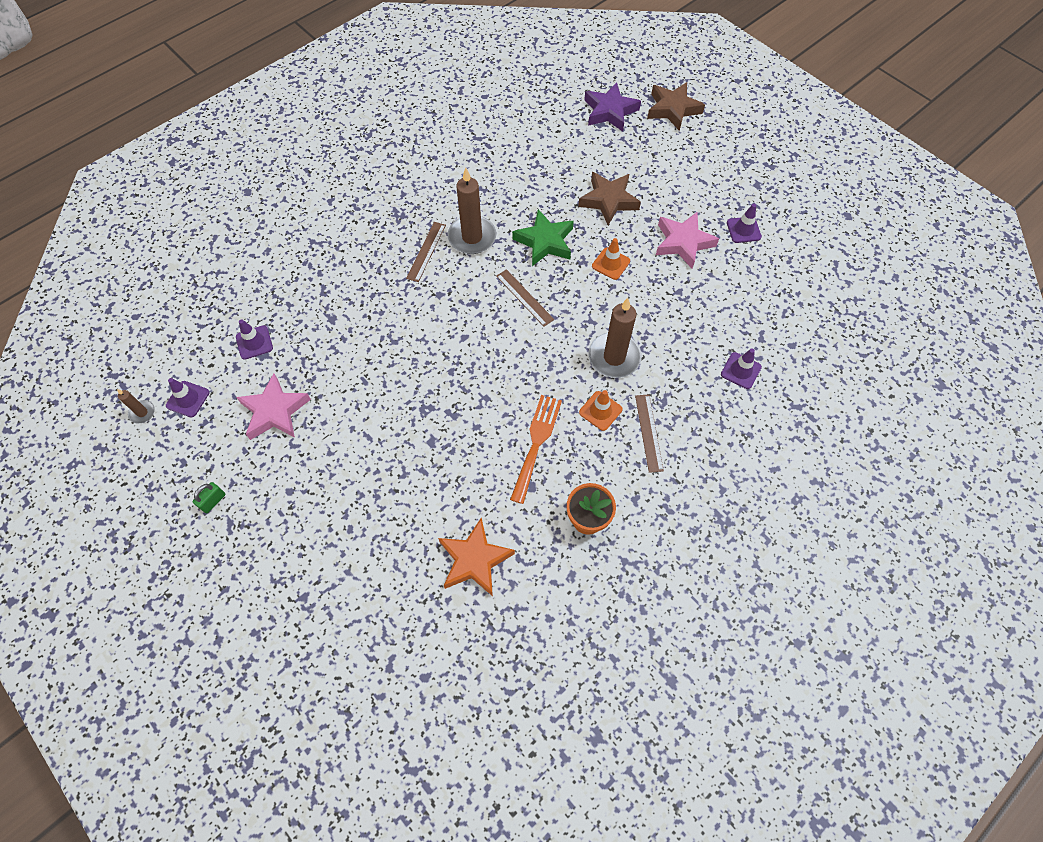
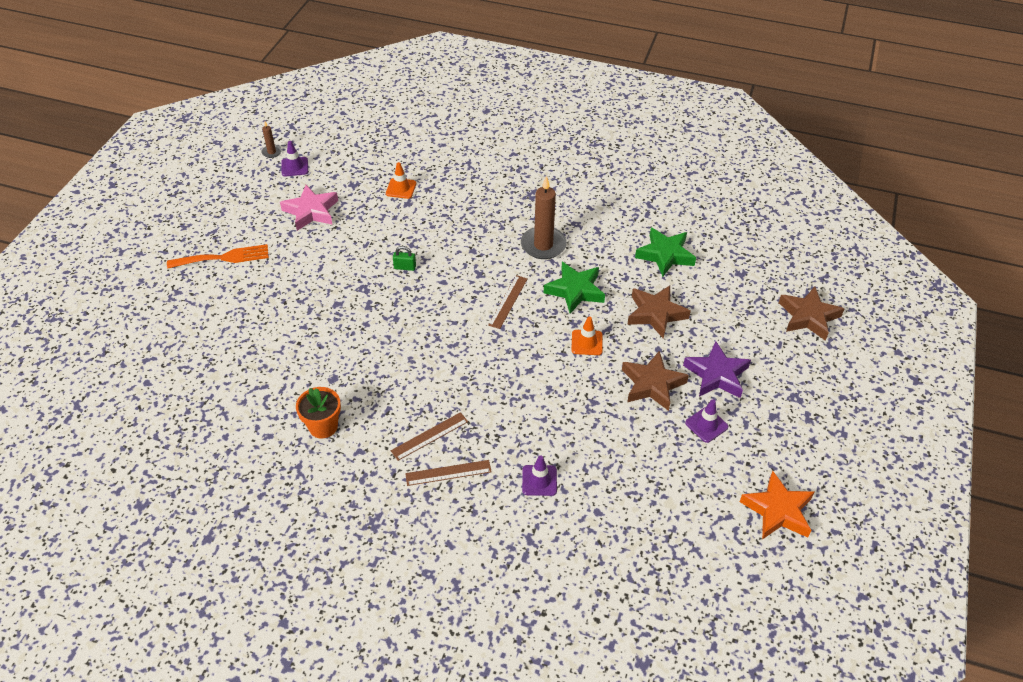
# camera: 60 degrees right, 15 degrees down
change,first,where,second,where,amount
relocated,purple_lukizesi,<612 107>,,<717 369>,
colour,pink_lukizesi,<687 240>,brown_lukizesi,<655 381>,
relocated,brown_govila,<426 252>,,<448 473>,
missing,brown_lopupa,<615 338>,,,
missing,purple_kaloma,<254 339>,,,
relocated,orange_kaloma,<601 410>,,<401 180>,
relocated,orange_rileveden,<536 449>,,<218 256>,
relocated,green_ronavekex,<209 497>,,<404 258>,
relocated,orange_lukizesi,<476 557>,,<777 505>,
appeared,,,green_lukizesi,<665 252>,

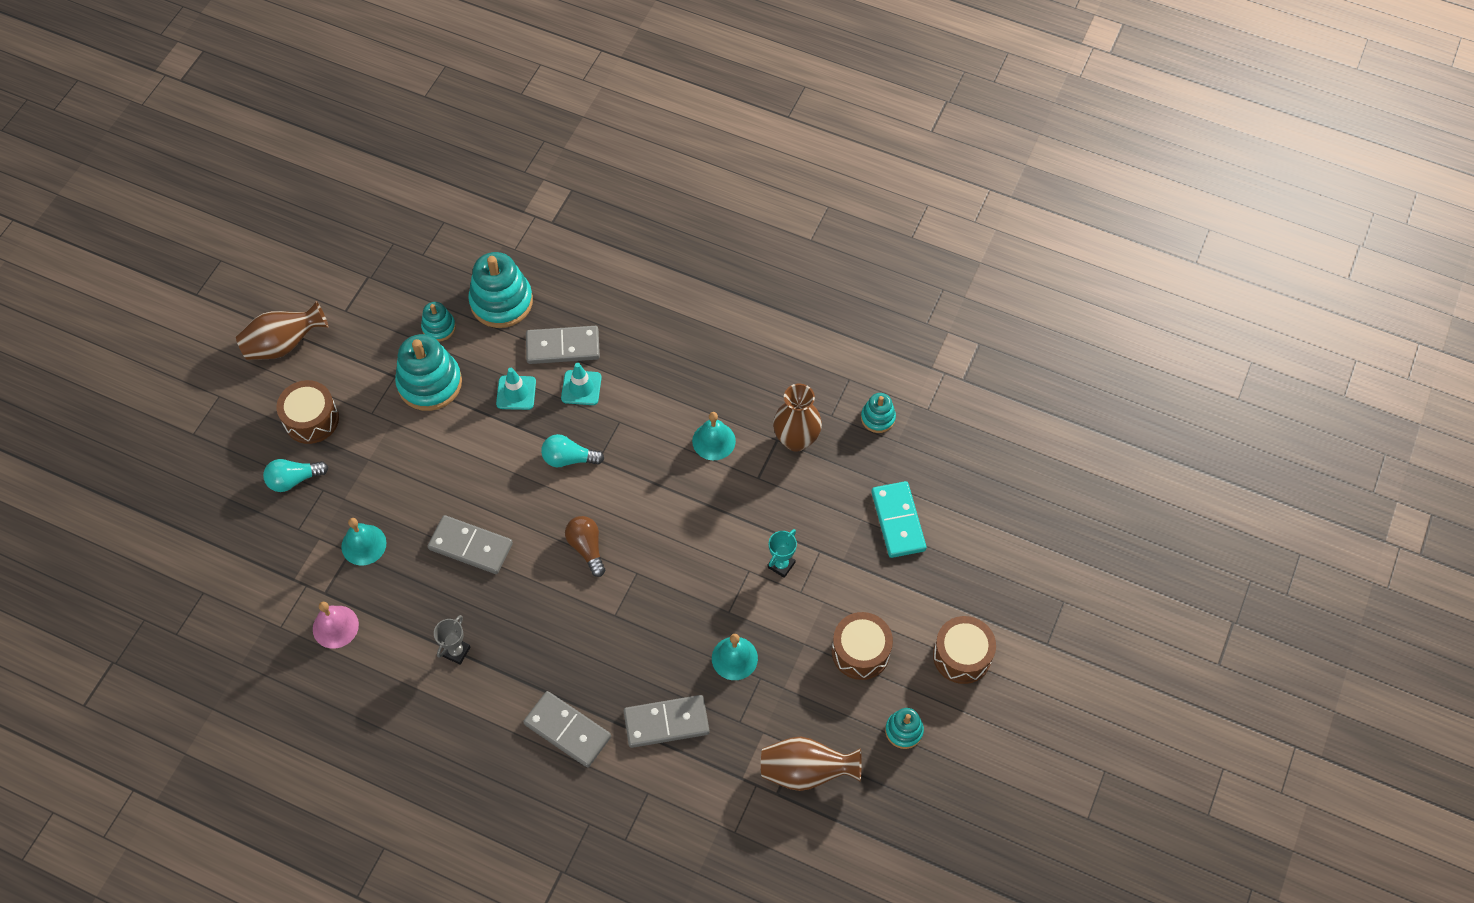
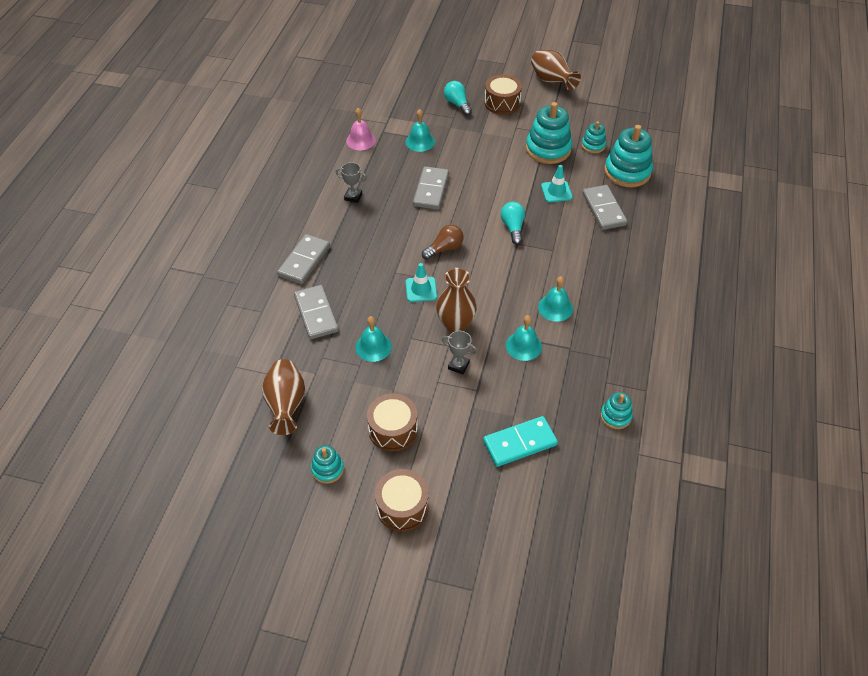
# camera: 80 degrees right, 10 degrees down
change,first,where,second,where,amount
relocated,turquoise_kaloma,<581 384>,,<421 282>,
relocated,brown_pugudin,<797 418>,,<456 300>,
colour,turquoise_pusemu,<782 553>,grey_pusemu,<460 352>,
appeared,,,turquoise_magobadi,<524 338>,

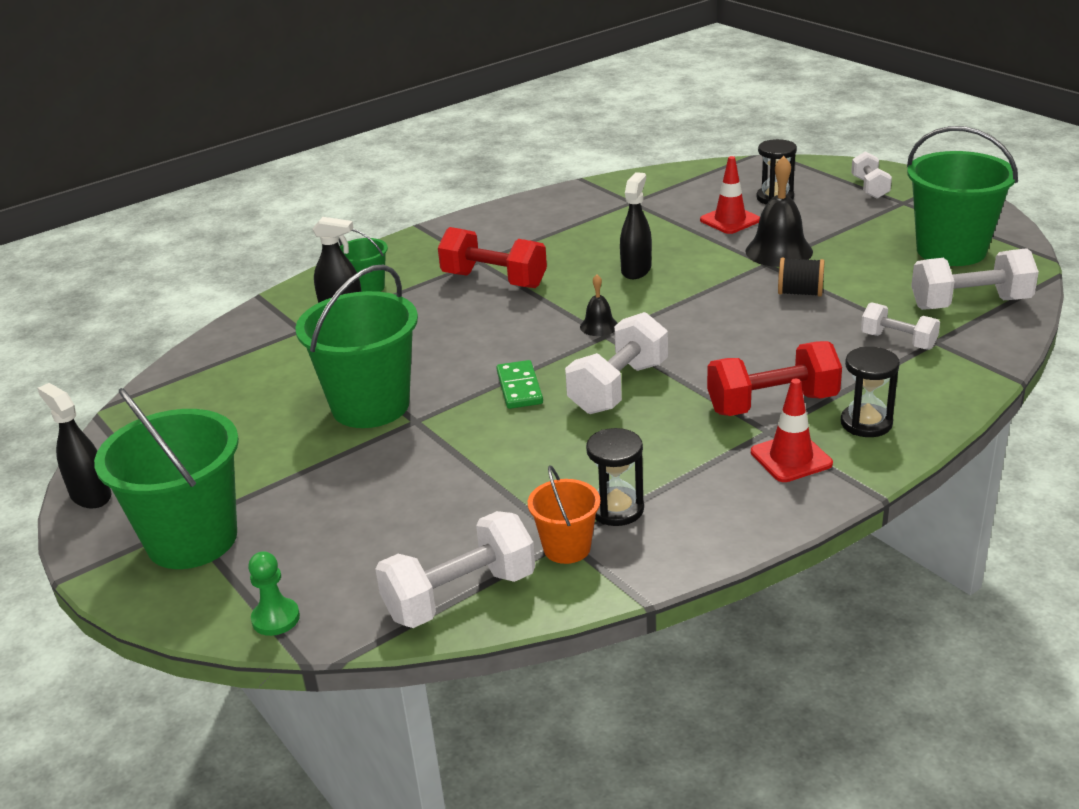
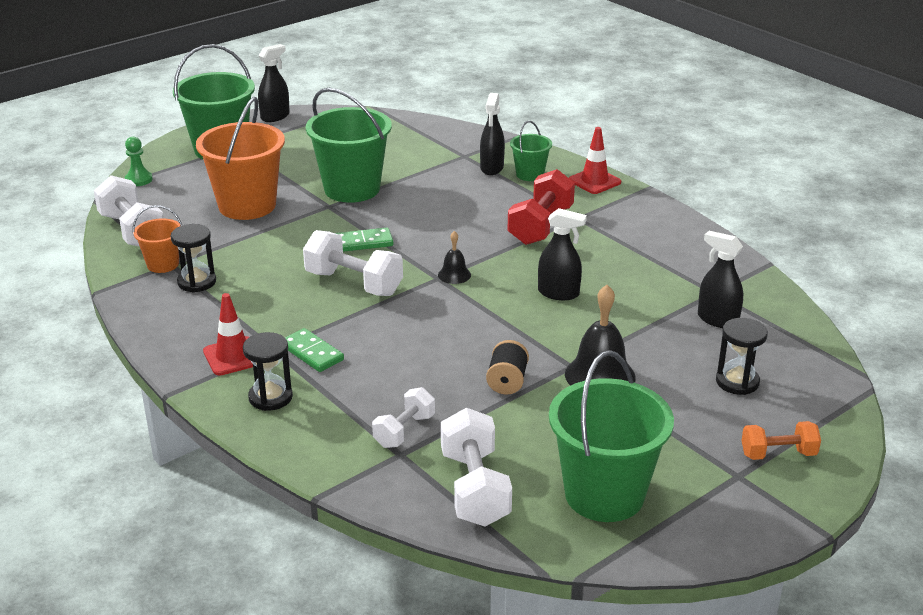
# camera: 85 degrees right, 0 degrees up
change,first,where,second,where,amount
colour,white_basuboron,<871 175>,orange_basuboron,<781 440>,
relocated,red_kaloma,<730 195>,,<595 160>,
exchanged,red_basuboron,<774 378>,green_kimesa,<314 350>,
appeared,,,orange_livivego,<240 158>,
appeared,,,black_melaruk,<720 279>,

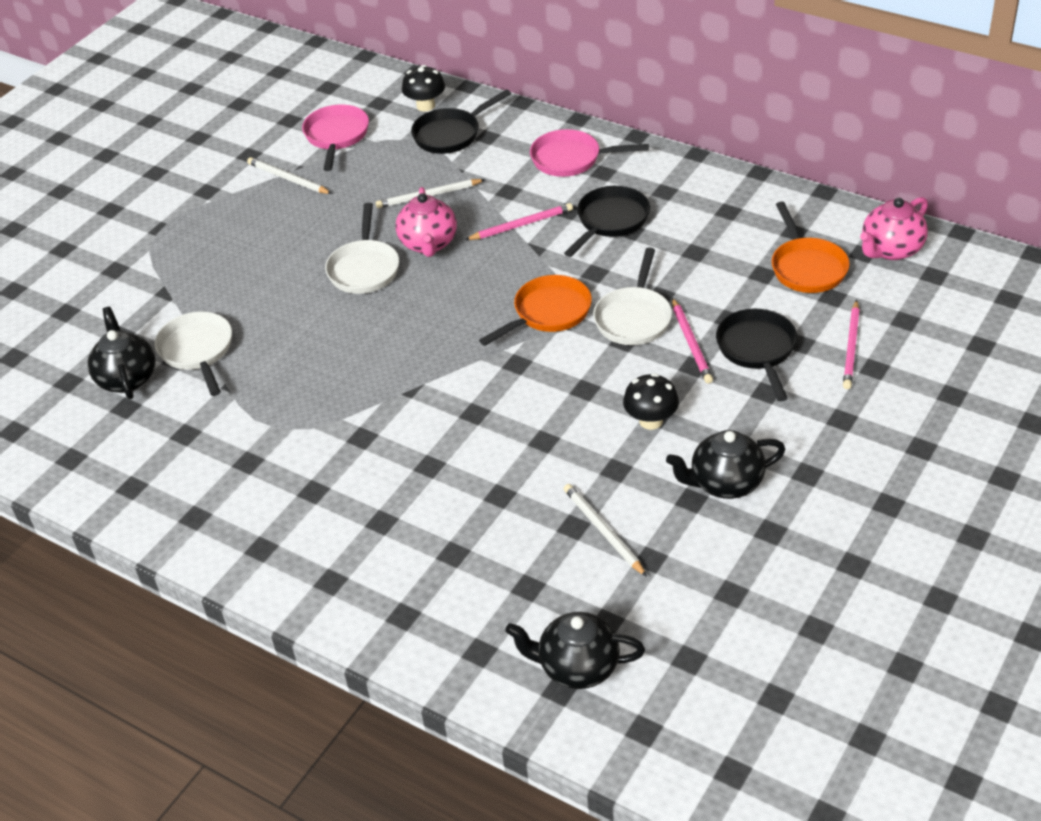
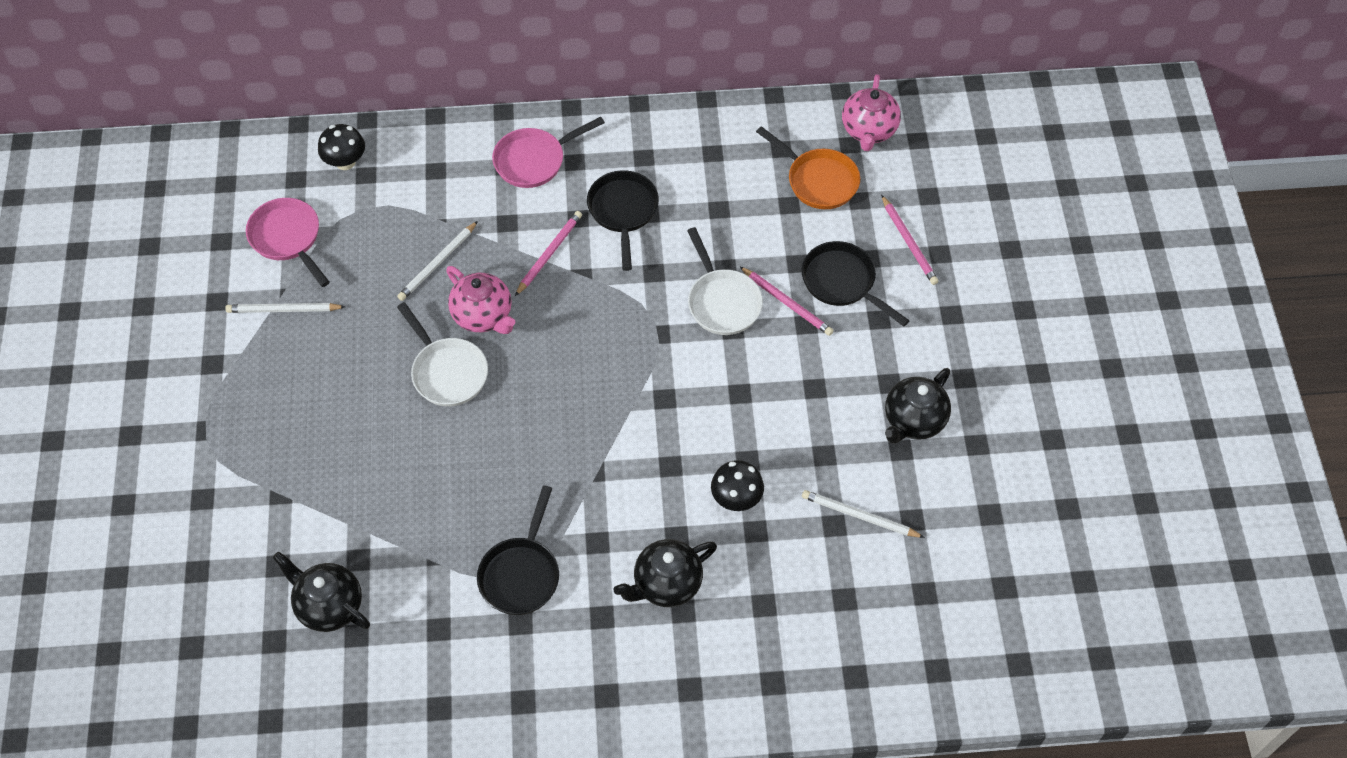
# camera: 40 degrees left, 15 degrees up
change,first,where,second,where,amount
relocated,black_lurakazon,<461 121>,,<518 550>,
missing,orange_lurakazon,<535 310>,,,
missing,white_lurakazon,<193 353>,,,
relocated,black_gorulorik,<651 401>,,<737 485>,
relocated,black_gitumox,<575 650>,,<665 573>,

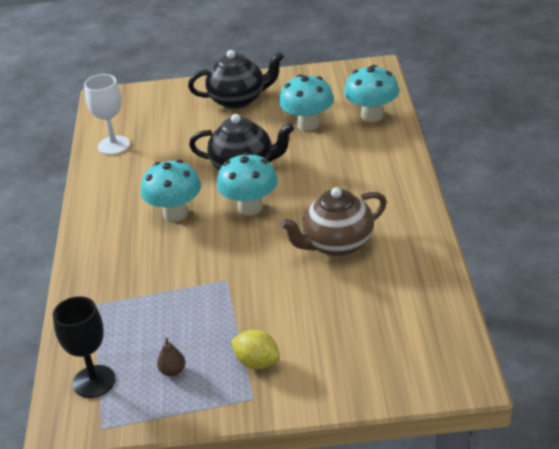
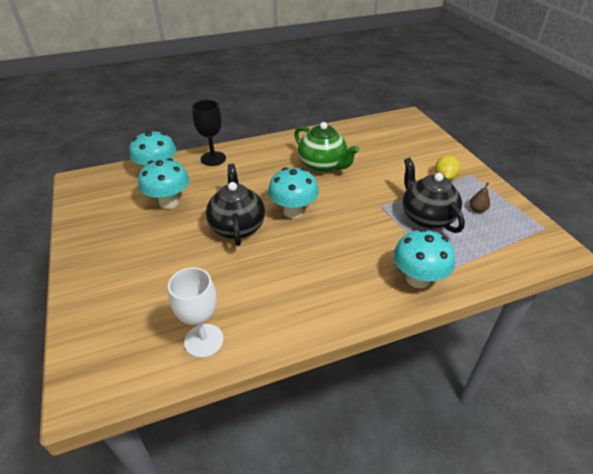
# camera: 110 degrees left, 5 degrees up
change,first,where,second,where,amount
relocated,black_gitumox,<236 79>,,<434 195>,
relocated,turquoise_gorulorik,<171 190>,,<424 258>,
colour,brown_gitumox,<333 222>,green_gitumox,<326 147>,
relocated,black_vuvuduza,<84 347>,,<209 133>,

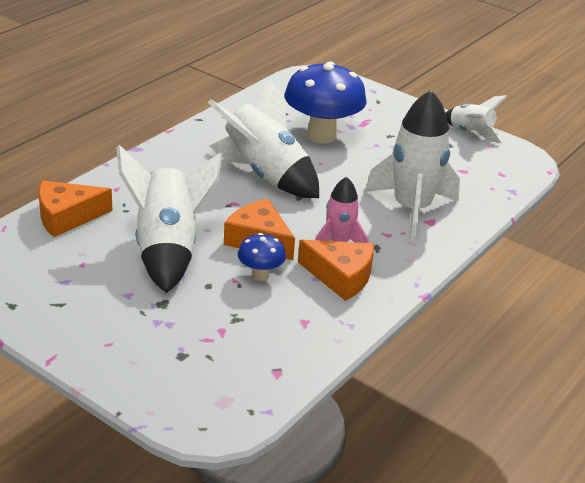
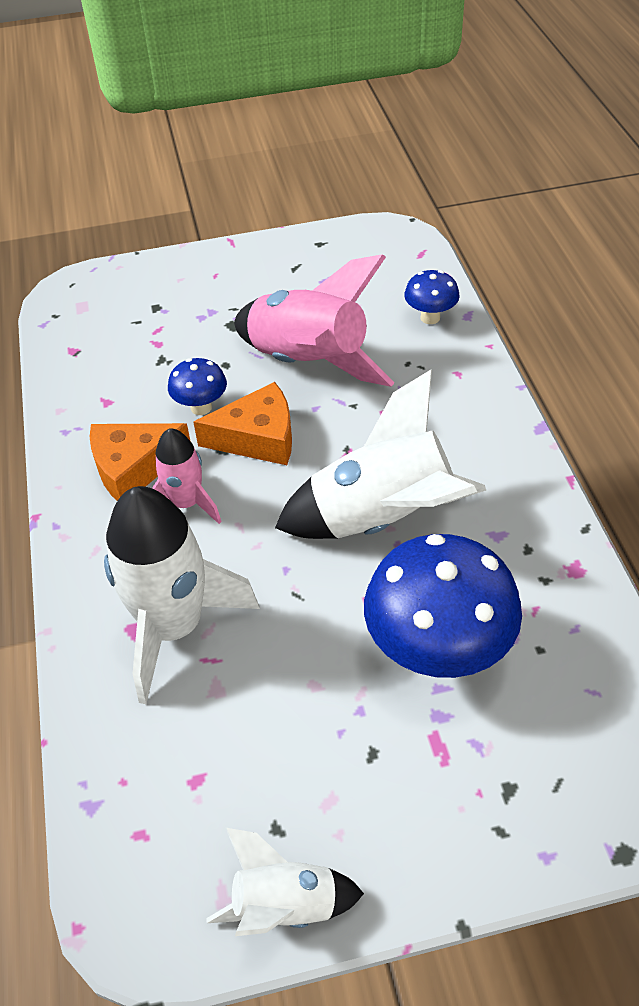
# camera: 135 degrees right, 15 degrees up
change,first,where,second,where,amount
colour,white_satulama,<169 219>,pink_satulama,<314 320>,
exchanged,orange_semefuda,<76 209>,blue_gorulorik,<431 297>,

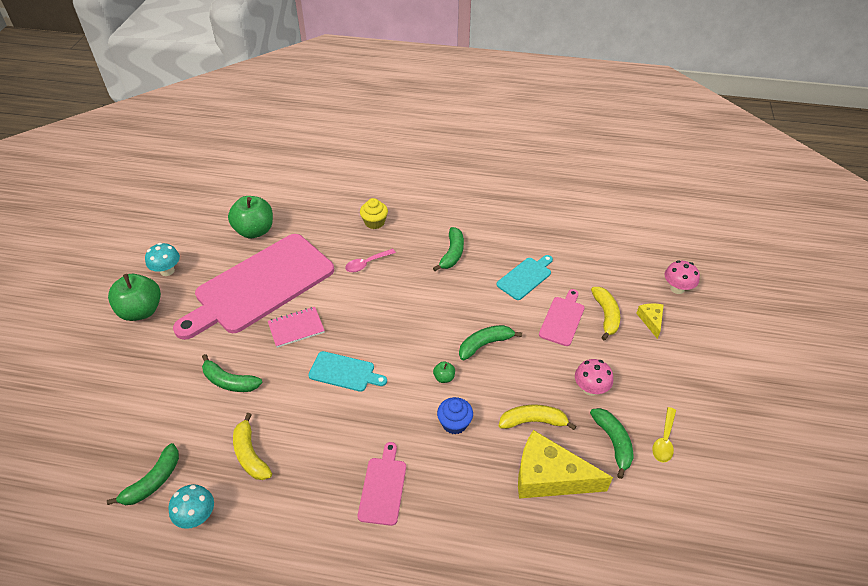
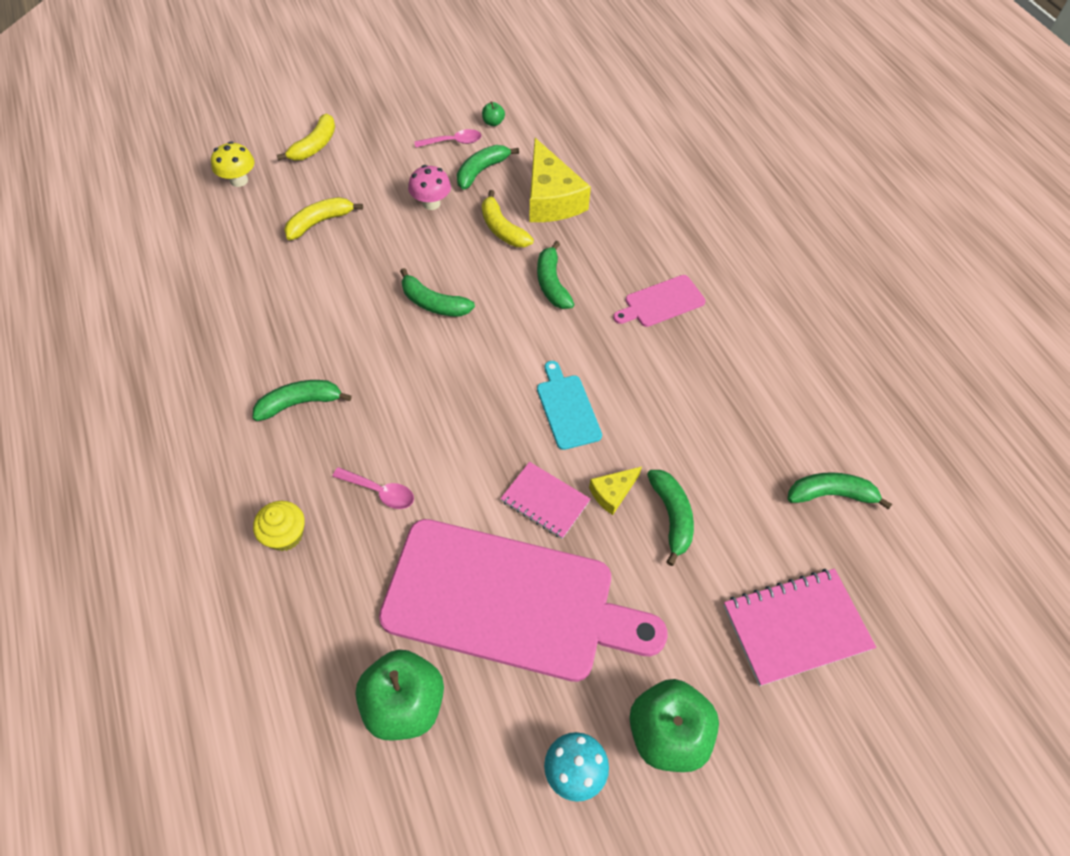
# camera: 125 degrees left, 10 degrees up
change,first,where,second,where,amount
missing,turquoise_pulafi,<524 277>,,,
colour,pink_gorulorik,<682 277>,yellow_gorulorik,<233 164>,
missing,pink_pulafi,<562 317>,,,
relocated,yellow_semefuda,<650 321>,,<615 491>,
relocated,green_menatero,<444 372>,,<493 113>,
exchanged,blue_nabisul,<455 416>,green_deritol,<556 275>,
colour,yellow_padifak,<664 435>,pink_padifak,<447 138>,
relocated,yellow_deritol,<252 446>,,<306 137>,
missing,turquoise_gorulorik,<191 506>,,,
appeared,,,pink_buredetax,<799 627>,

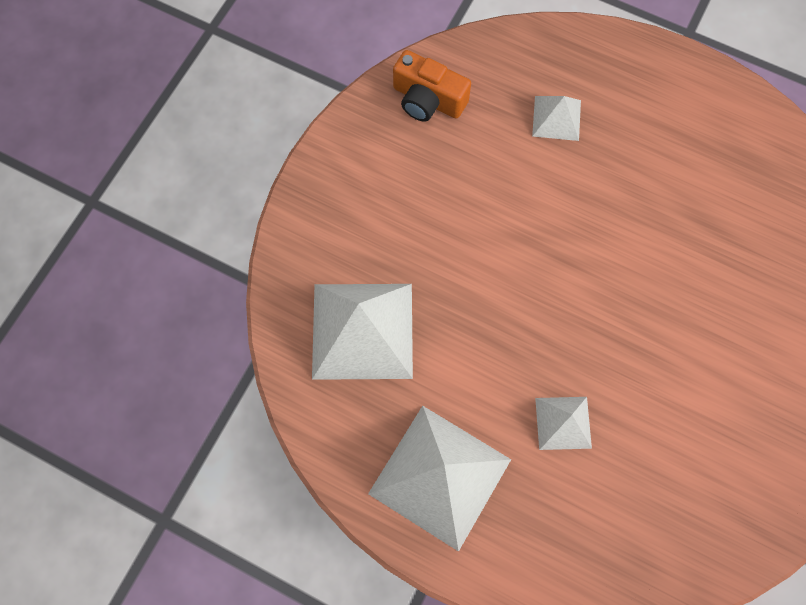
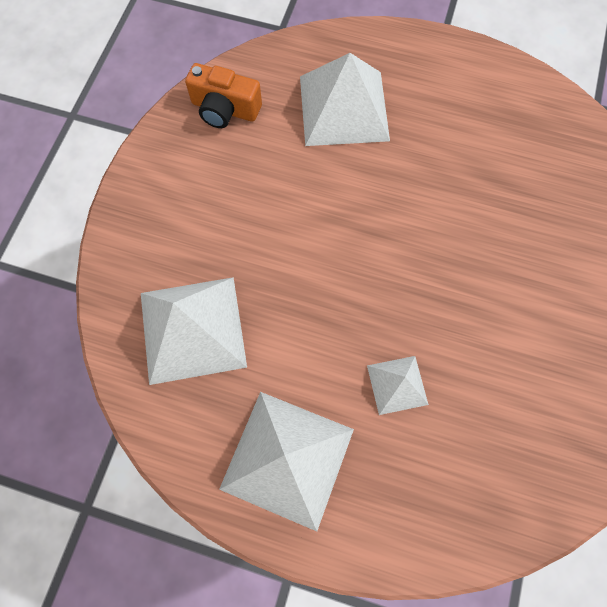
# camera: 10 degrees left, 0 degrees up
change,first,where,second,where,amount
size,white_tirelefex,<556 118>,,<345 99>,x1.96

